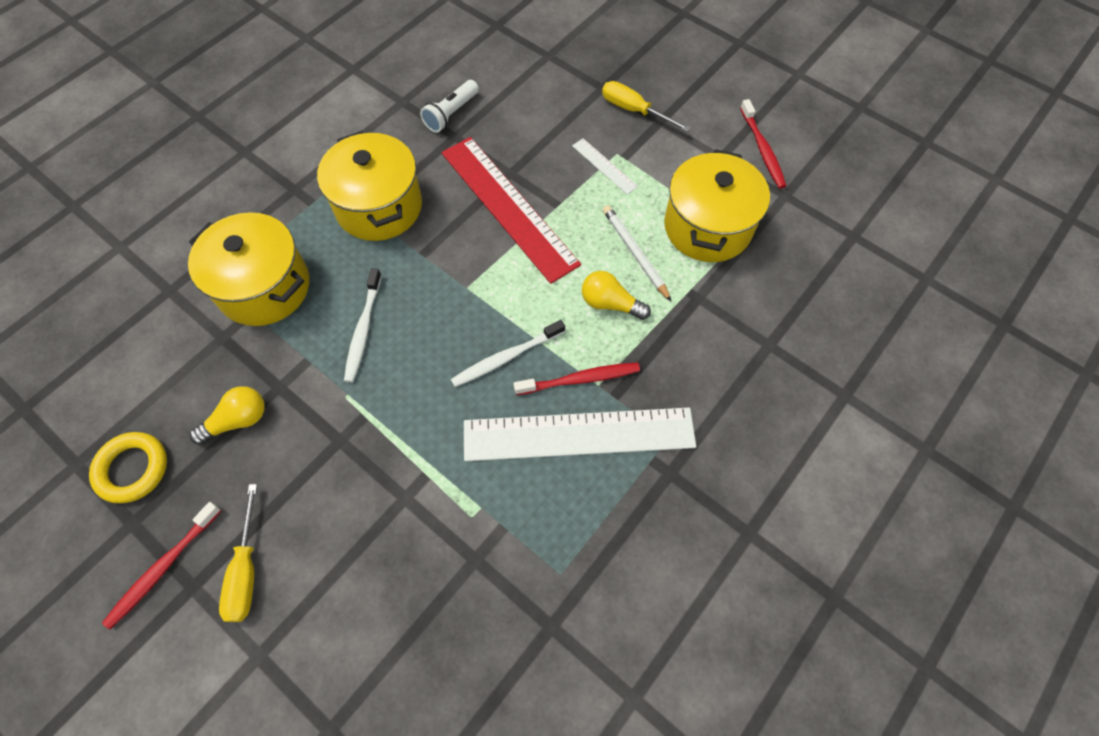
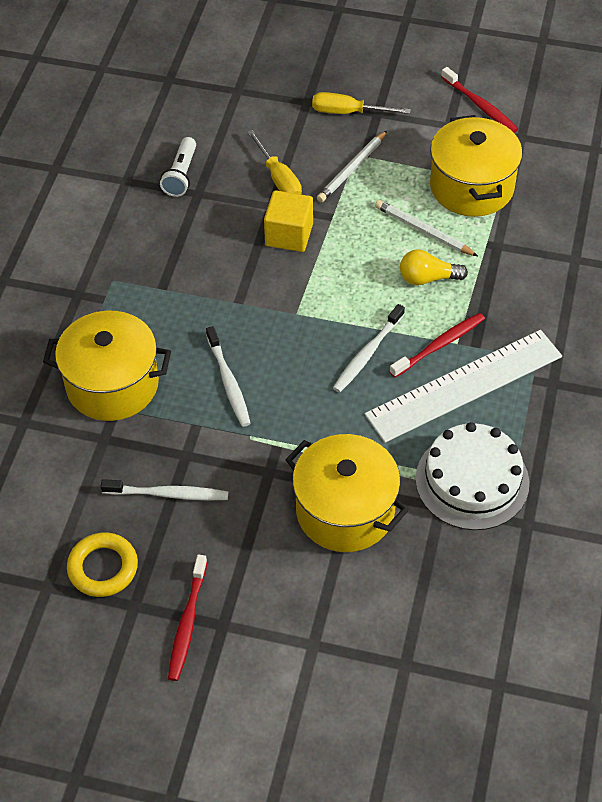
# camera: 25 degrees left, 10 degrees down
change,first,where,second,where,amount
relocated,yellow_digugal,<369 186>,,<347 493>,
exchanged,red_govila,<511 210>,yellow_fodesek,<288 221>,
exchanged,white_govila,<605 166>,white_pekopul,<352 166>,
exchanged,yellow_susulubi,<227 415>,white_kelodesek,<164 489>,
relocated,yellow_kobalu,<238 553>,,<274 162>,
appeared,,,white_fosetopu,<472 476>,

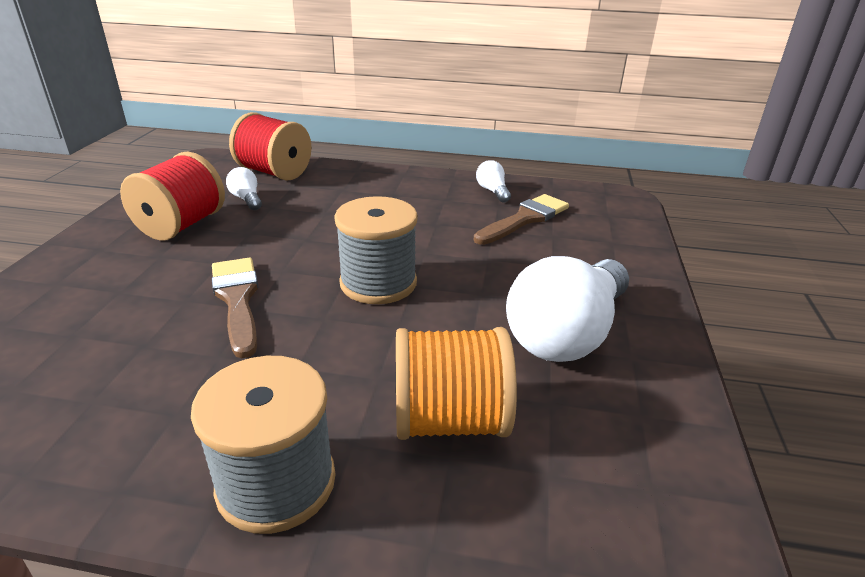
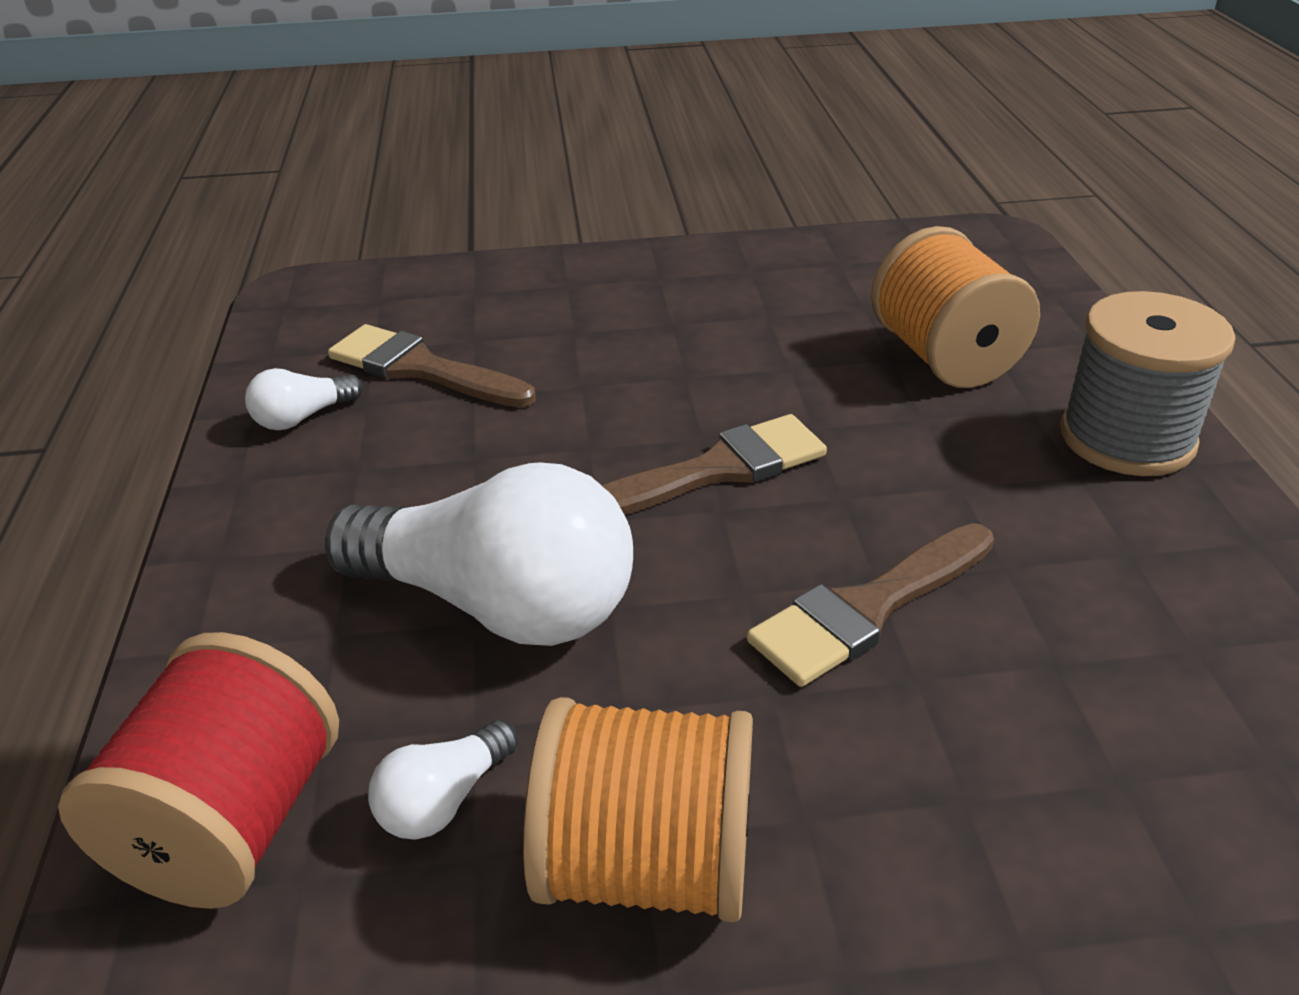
# camera: 105 degrees left, 5 degrees up
change,first,where,second,where,amount
colour,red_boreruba,<172 196>,orange_boreruba,<638 809>,
exchanged,grey_boreruba,<376 250>,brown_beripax,<714 464>,
relocated,white_susulubi,<567 309>,,<479 554>,

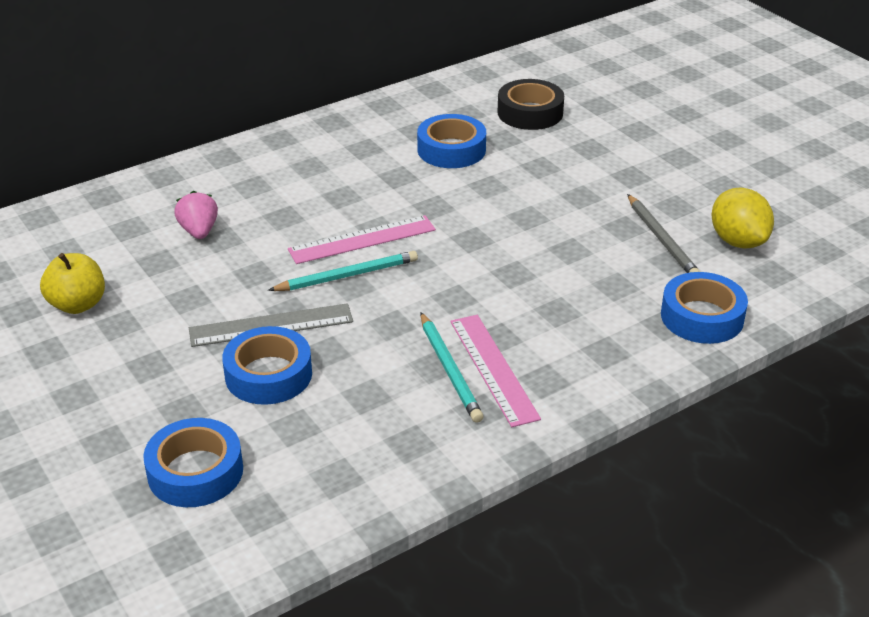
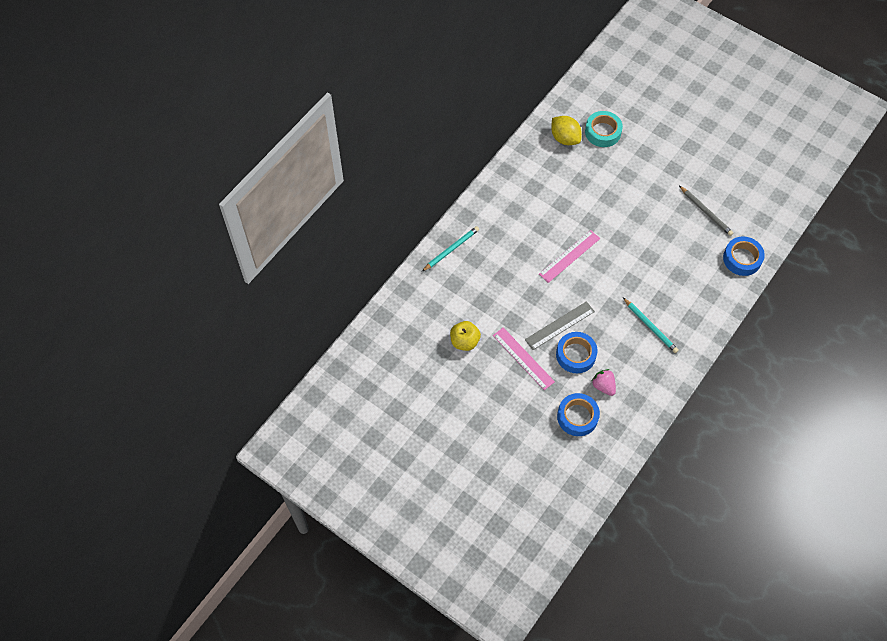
# camera: 20 degrees left, 25 degrees up
change,first,where,second,where,amount
colour,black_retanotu,<531 104>,turquoise_retanotu,<604 129>,
missing,blue_retanotu,<451 141>,,,
relocated,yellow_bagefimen,<742 218>,,<566 130>,
relocated,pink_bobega,<196 215>,,<603 382>,
relocated,turquoise_pekopul,<343 271>,,<450 248>,
relocated,pink_govila,<495 371>,,<524 358>,

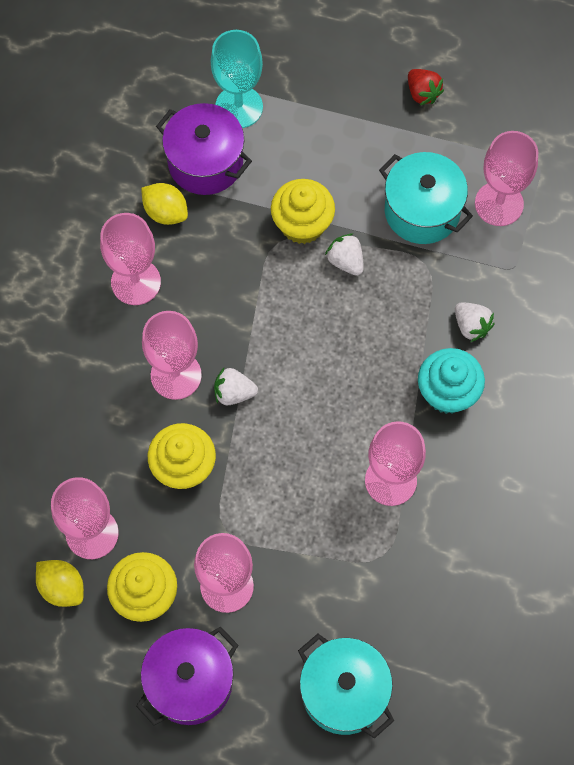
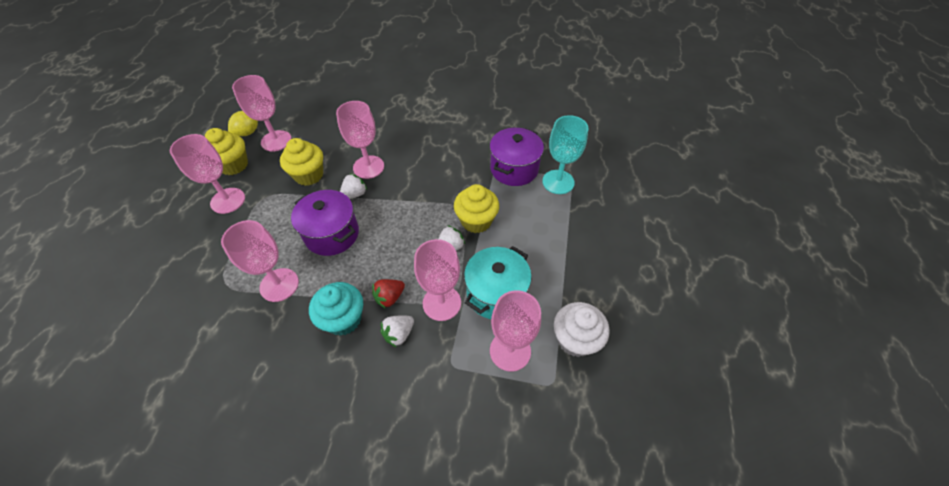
# camera: 85 degrees right, 15 degrees down
change,first,where,second,where,amount
relocated,red_bobega,<426 87>,,<388 294>,
missing,yellow_bagefimen,<164 204>,,,
relocated,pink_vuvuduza,<130 259>,,<437 280>,
spun,white_bobega,<236 386>,,<353 186>,45 degrees clockwise
relocated,purple_digugal,<187 675>,,<325 223>,
missing,turquoise_digugal,<346 686>,,,
appeared,,,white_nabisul,<581 329>,

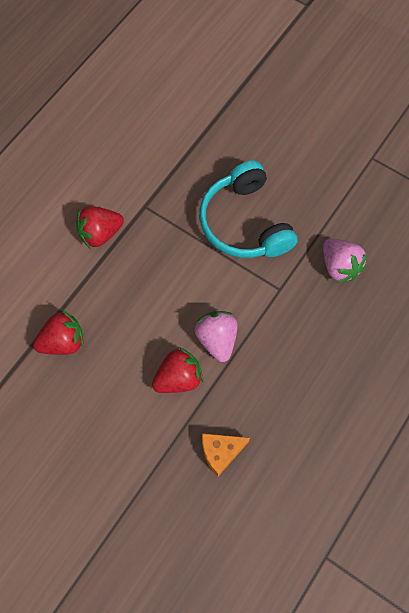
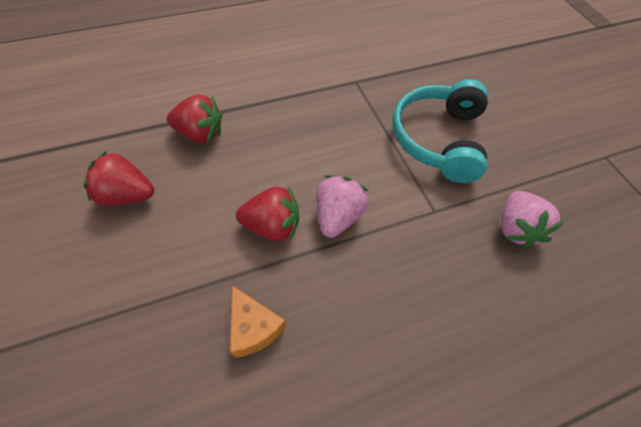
# camera: 30 degrees right, 10 degrees down
change,first,where,second,where,amount
relocated,red_bobega,<100 227>,,<118 178>,
spun,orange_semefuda,<226 455>,,<258 322>,135 degrees counterclockwise

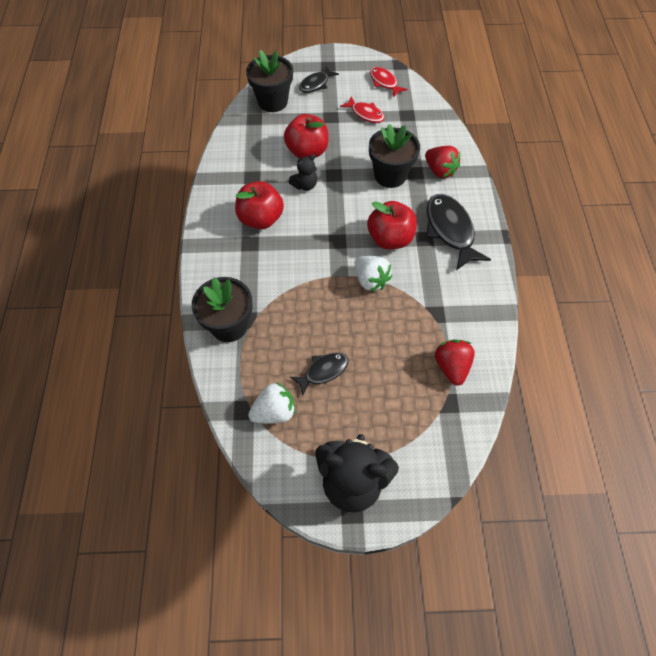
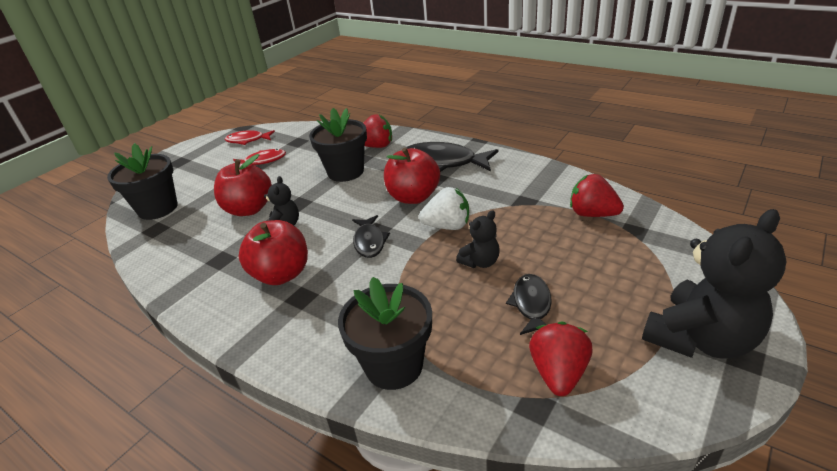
# camera: 50 degrees left, 25 degrees down
change,first,where,second,where,amount
relocated,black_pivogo,<319 79>,,<371 236>,
colour,white_bobega,<272 403>,red_bobega,<561 358>,
appeared,,,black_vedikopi,<478 239>,

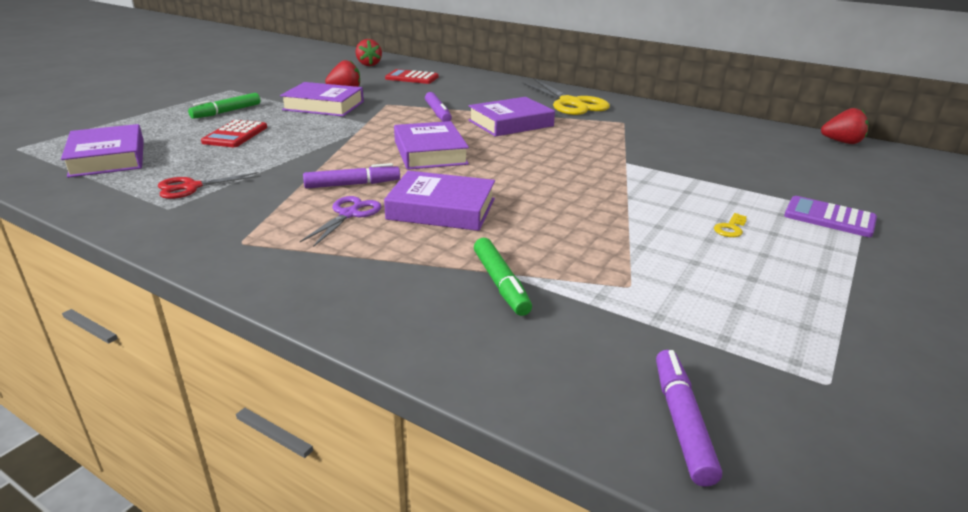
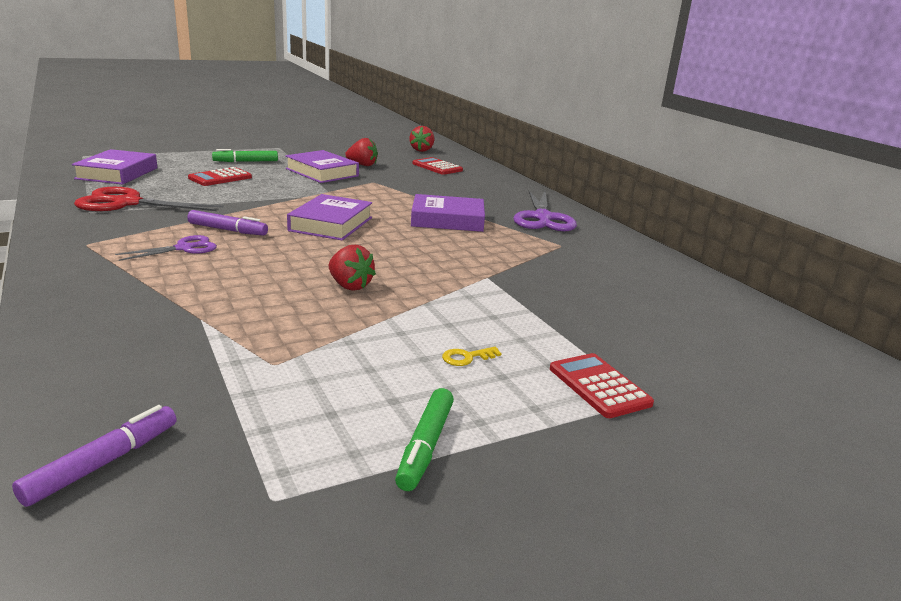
# camera: 30 degrees right, 5 degrees down
change,first,where,second,where,amount
colour,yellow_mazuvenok,<566 97>,purple_mazuvenok,<545 211>,
missing,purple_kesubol,<438 107>,,,
relocated,red_bobega,<844 126>,,<352 268>,
missing,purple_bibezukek,<439 201>,,,
size,red_mazuvenok,<209 185>,,<149 199>,x1.74
colour,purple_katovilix,<830 216>,red_katovilix,<602 385>,
relocated,green_kesubol,<503 277>,,<424 439>,

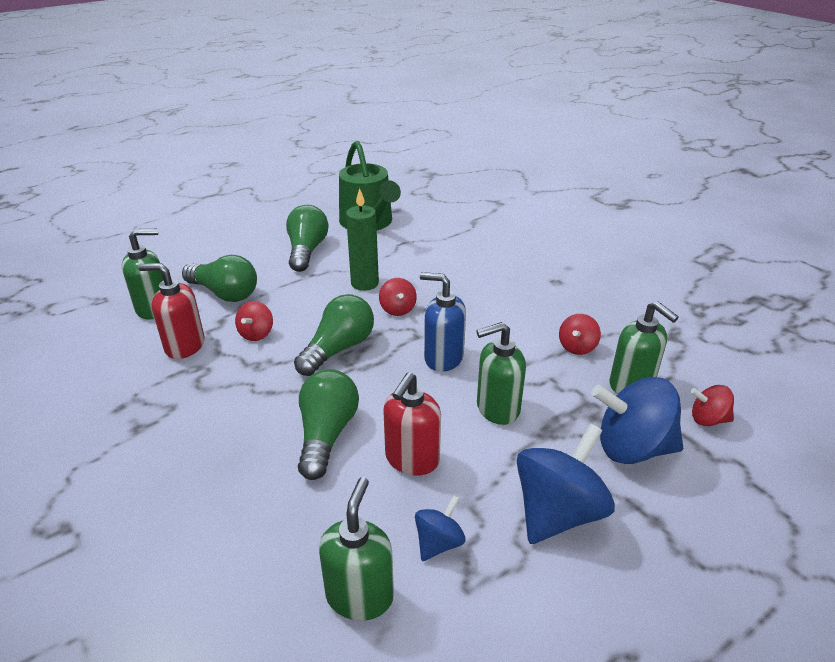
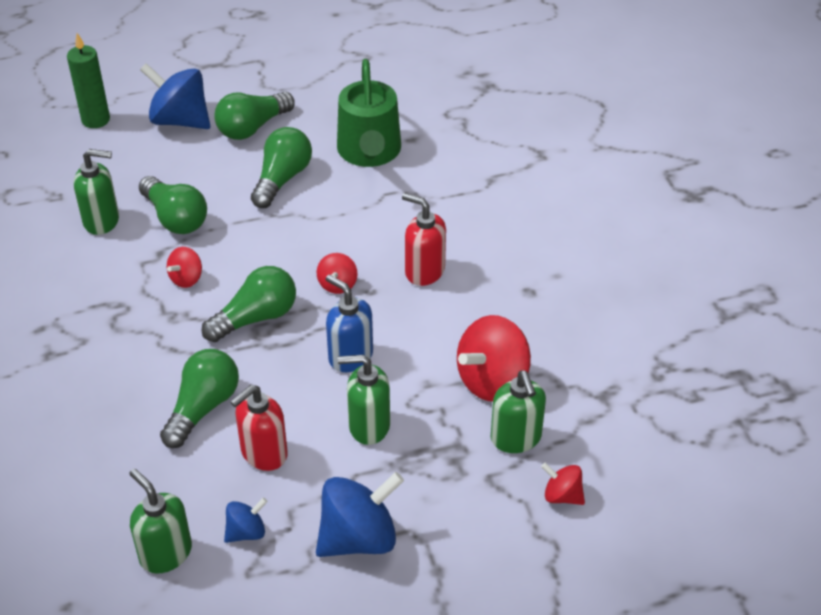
# camera: 20 degrees right, 10 degrees up
change,first,where,second,where,amount
relocated,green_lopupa,<362 239>,,<88 80>,
relocated,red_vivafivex,<171 311>,,<424 239>,
size,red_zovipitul,<580 334>,,<494 358>,x1.93
relocated,blue_zovipitul,<637 420>,,<175 96>,
spun,green_vivafivex,<356 549>,,<160 521>,75 degrees counterclockwise
appeared,,,green_susulubi,<254 116>,

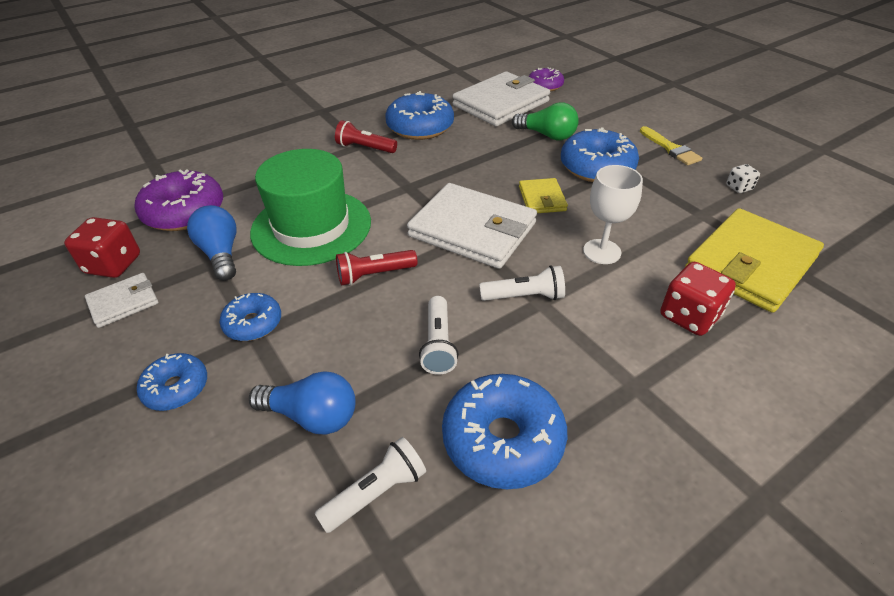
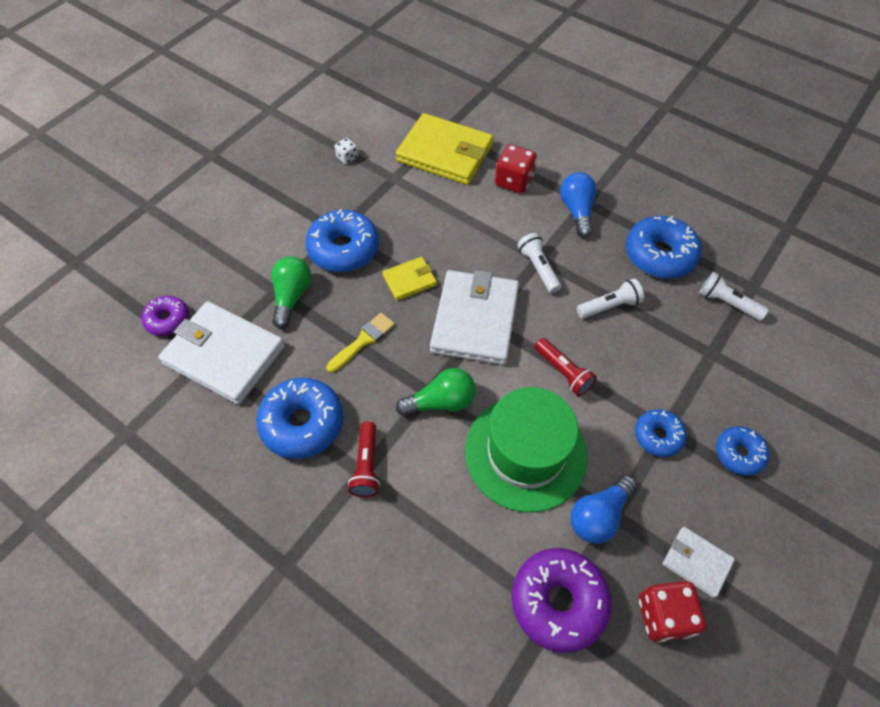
# camera: 110 degrees left, 15 degrees up
change,first,where,second,where,amount
relocated,yellow_beripax,<671 145>,,<360 342>,
missing,white_vuvuduza,<613 214>,,,
relocated,blue_susulubi,<302 403>,,<578 205>,
appeared,,,green_susulubi,<436 392>,

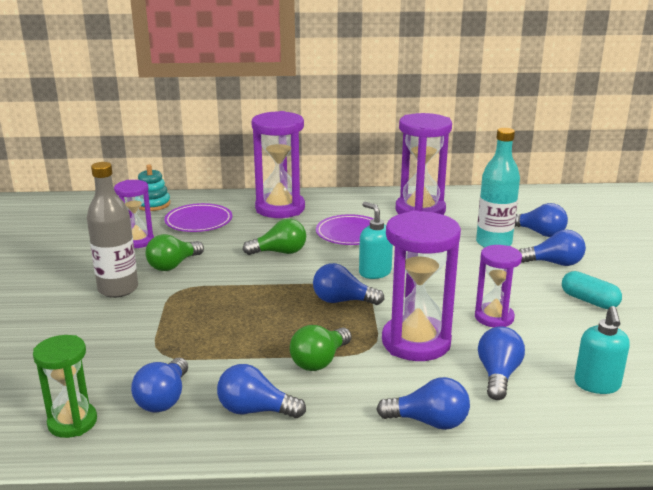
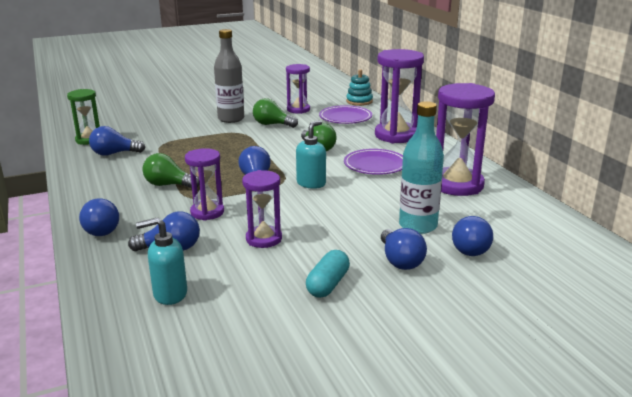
# camera: 70 degrees right, 0 degrees up
change,first,where,second,where,amount
size,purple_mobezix,<421 285>,,<204 184>,x0.59
missing,blue_susulubi,<261 391>,,,

